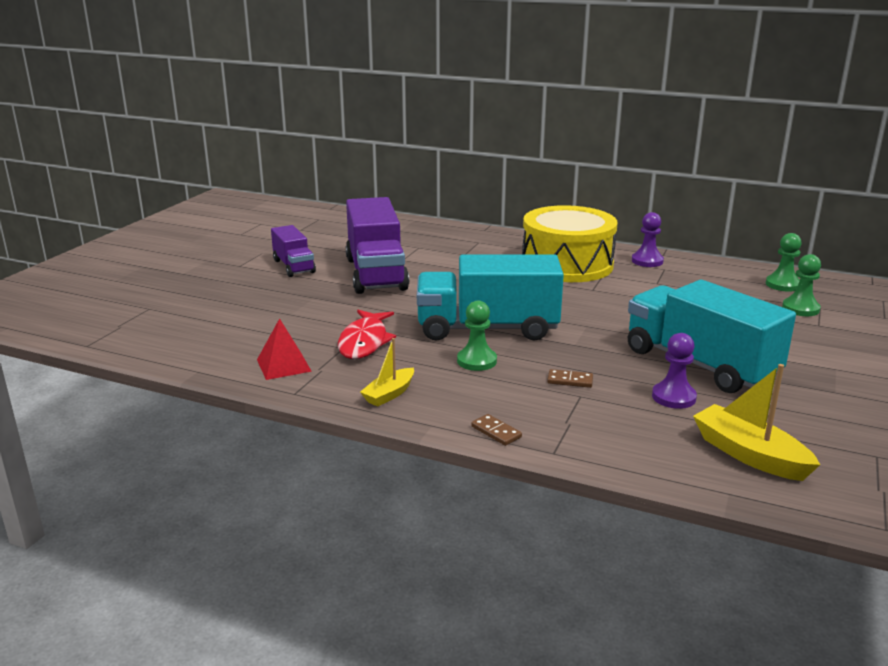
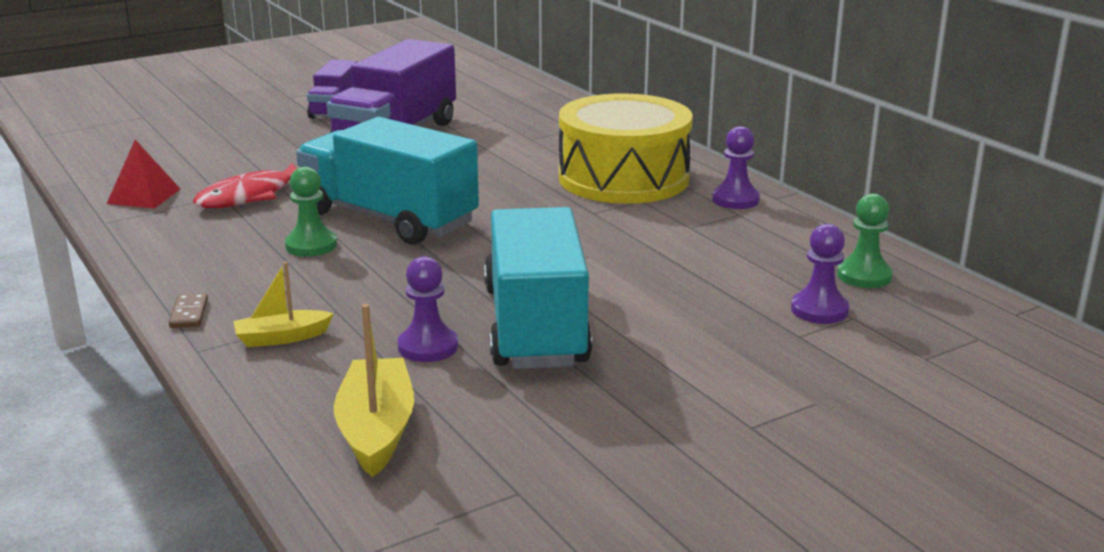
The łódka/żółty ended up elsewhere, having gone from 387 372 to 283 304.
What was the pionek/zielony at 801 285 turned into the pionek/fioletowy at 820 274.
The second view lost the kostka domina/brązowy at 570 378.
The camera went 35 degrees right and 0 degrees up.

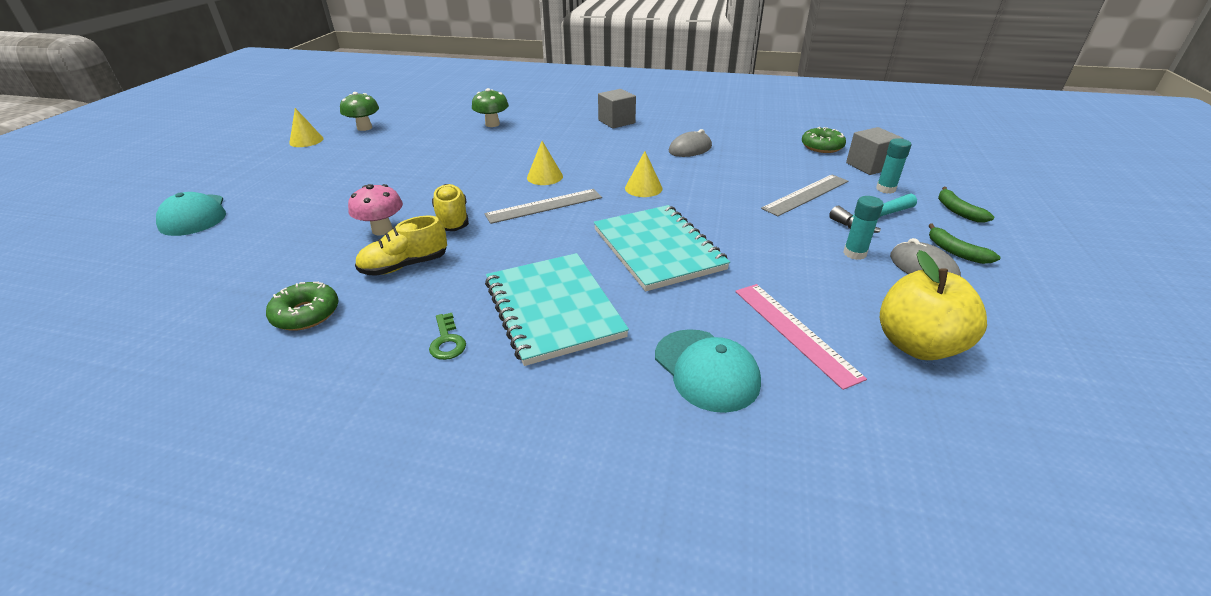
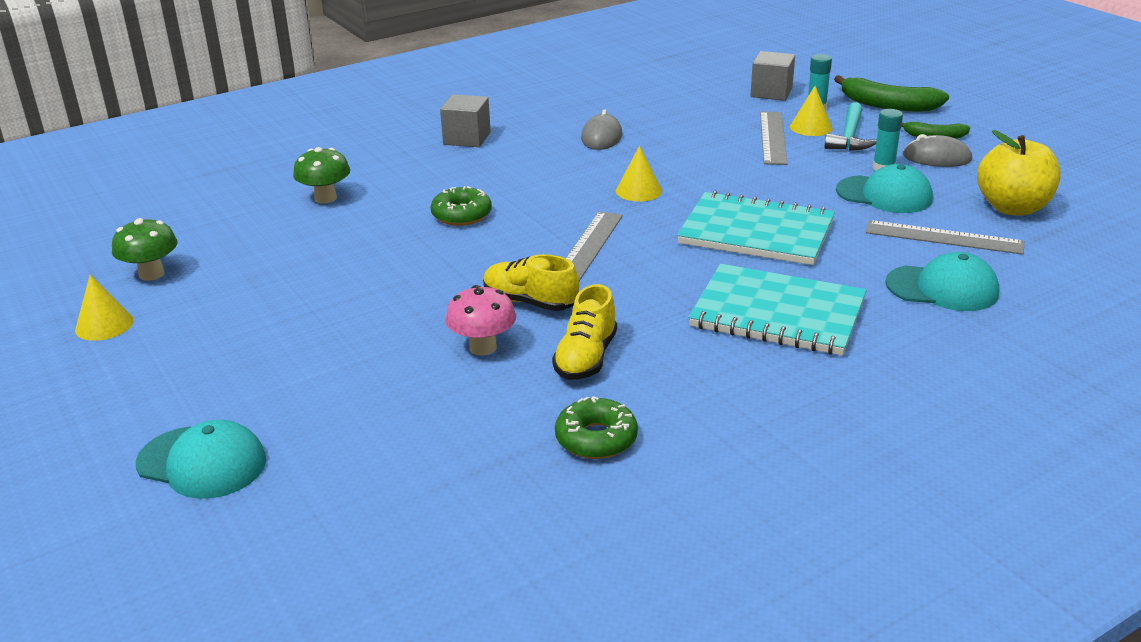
The donut/zielony ended up elsewhere, having gone from 824 140 to 461 206.
The stożek/żółty ended up elsewhere, having gone from 545 163 to 811 111.
The size of the banan/zielony at 966 204 changed by a factor of 1.73.
The second view gained the czapka/turkusowy at 884 188.
What was the linijka/różowy at 801 337 turned into the linijka/szary at 945 237.
The second view lost the klucz/zielony at 447 336.
The camera went 45 degrees left and 5 degrees down.

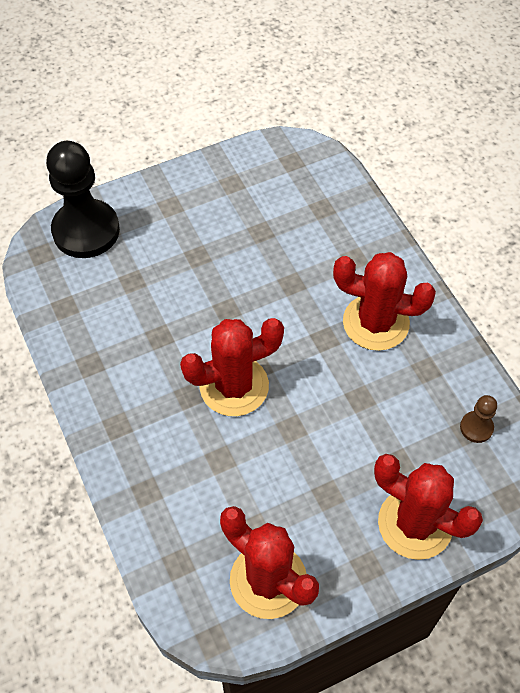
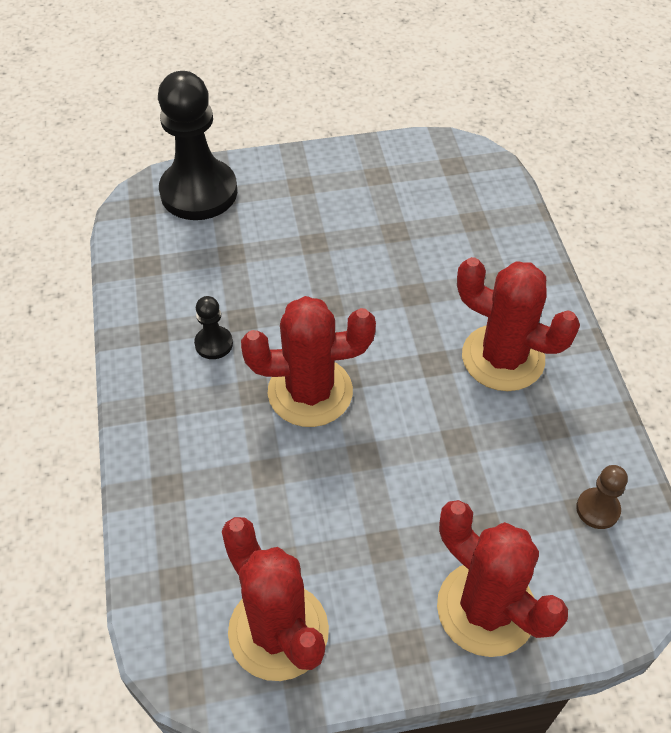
The second view gained the pionek/czarny at 213 327.
The camera went 15 degrees right and 5 degrees down.

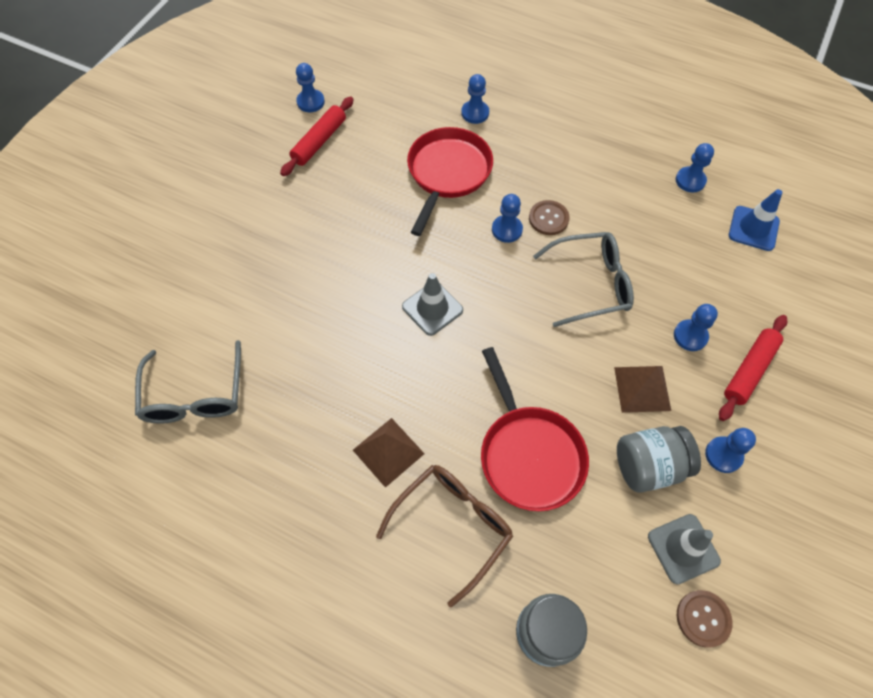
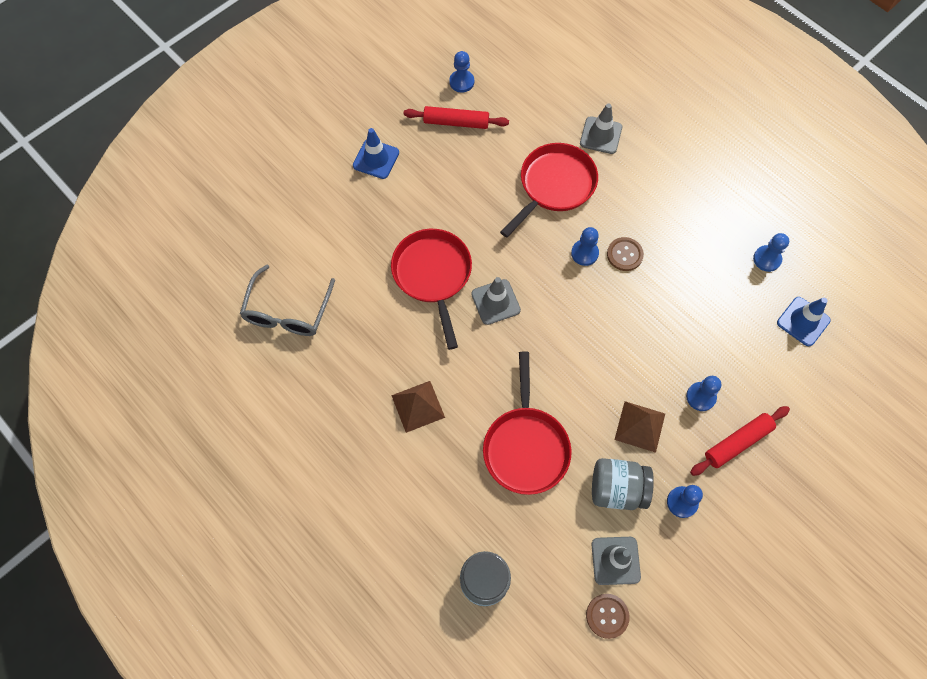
The second view gained the pachołek/niebieski at 376 153.
The second view gained the patelnia/czerwony at 431 289.
The wałek do ciasta/czerwony at 317 136 ended up facing another way, 45 degrees clockwise from before.
Where the pionek/niebieski stood at 475 99, the pachołek/szary came to stand at 601 128.
The second view lost the okulary/brązowy at 444 536.
The second view lost the okulary/szary at 583 279.
The camera went 20 degrees right and 5 degrees up.

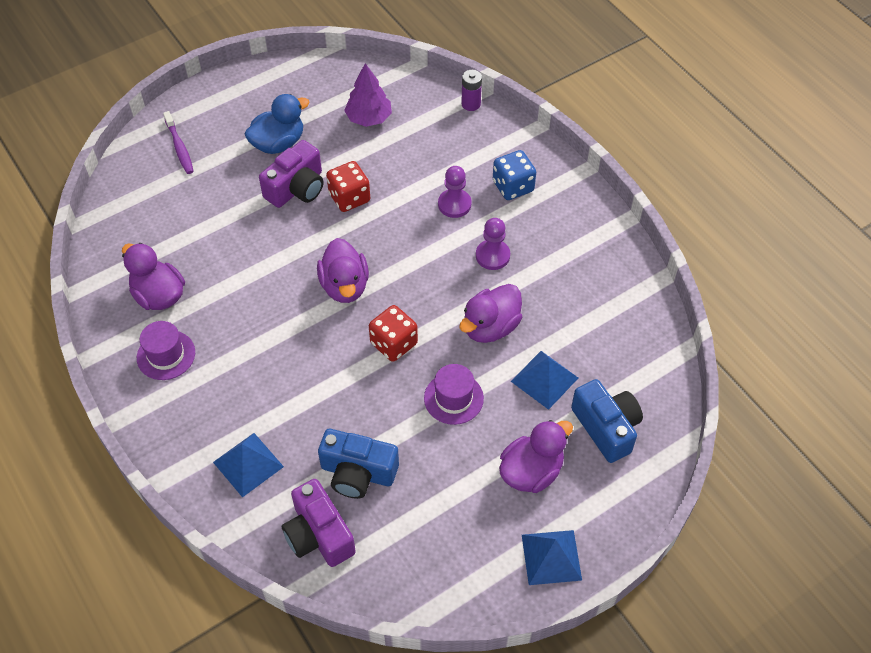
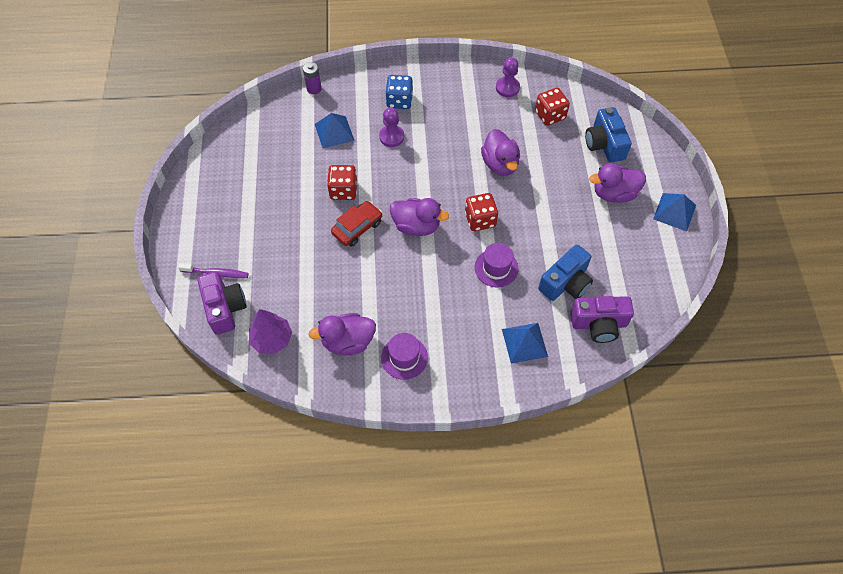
The aparat fotograficzny/fioletowy ended up elsewhere, having gone from 291 174 to 222 303.
The drzewko/fioletowy ended up elsewhere, having gone from 368 95 to 270 331.
The piramida/niebieski ended up elsewhere, having gone from 544 380 to 334 131.
The second view gained the samochód/czerwony at 356 224.
The kapelusz/fioletowy ended up elsewhere, having gone from 454 394 to 496 265.
The pionek/fioletowy ended up elsewhere, having gone from 493 244 to 508 77.
The second view gained the kostka do gry/czerwony at 552 107.
The aparat fotograficzny/niebieski at 607 421 ended up facing another way, 105 degrees counterclockwise from before.
The kaczka/fioletowy at 536 456 ended up facing another way, 90 degrees counterclockwise from before.
The second view lost the kaczka/niebieski at 277 124.
The camera went 60 degrees left and 5 degrees up.

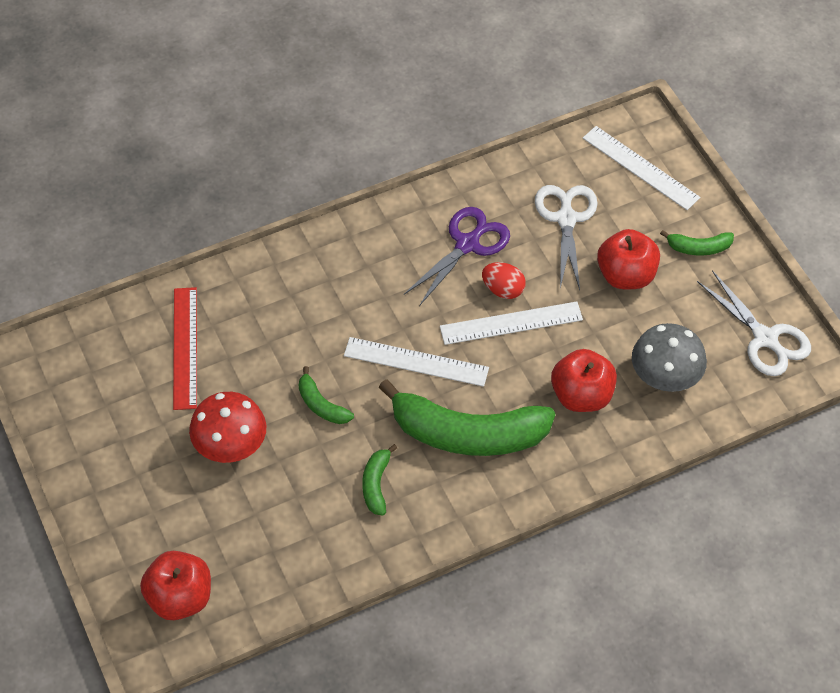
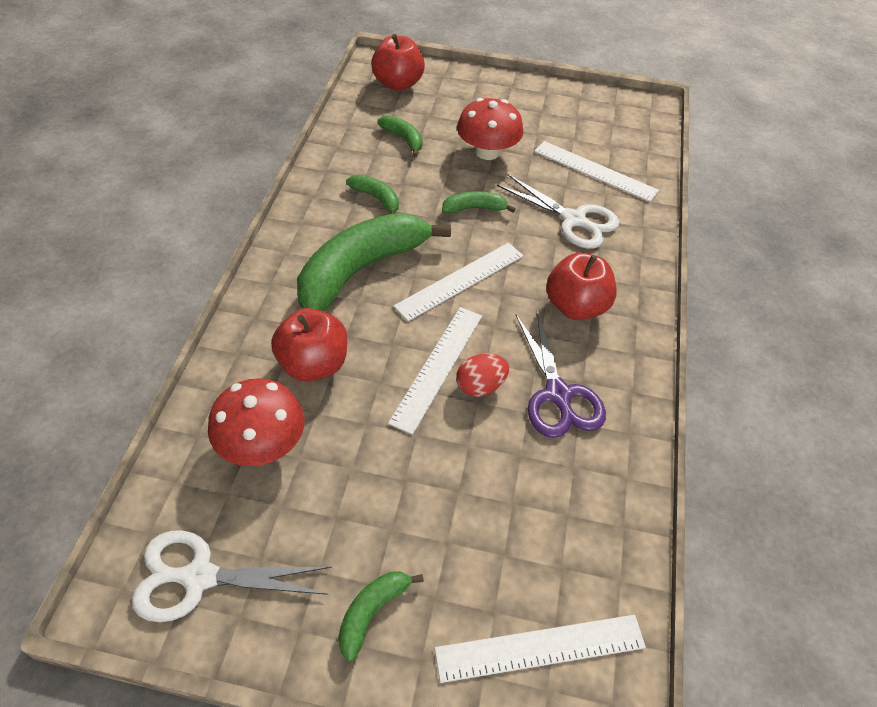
What was the grzyb/szary at 669 357 turned into the grzyb/czerwony at 256 422.
The second view gained the banan/zielony at 400 136.
The nożyczki/biały ended up elsewhere, having gone from 566 237 to 557 211.
What was the linijka/czerwony at 185 348 turned into the linijka/biały at 596 171.
The jabłko/czerwony ended up elsewhere, having gone from 628 259 to 581 286.
The camera went 125 degrees right and 5 degrees down.

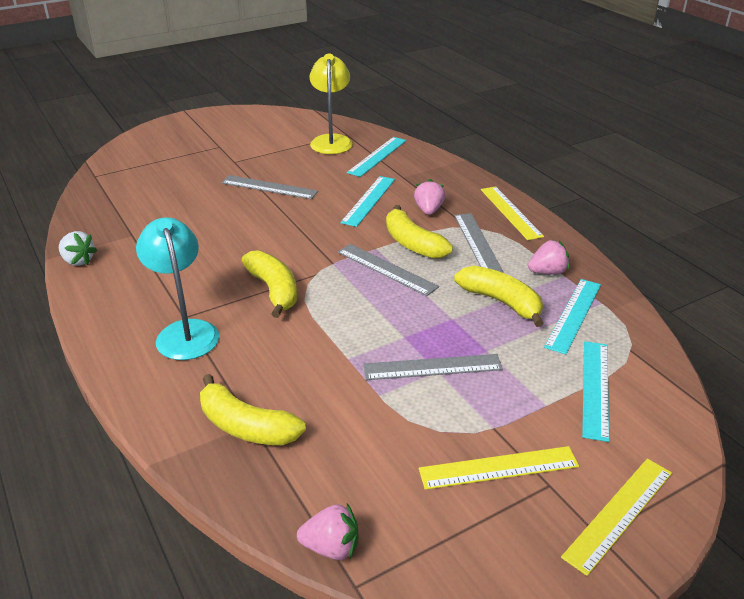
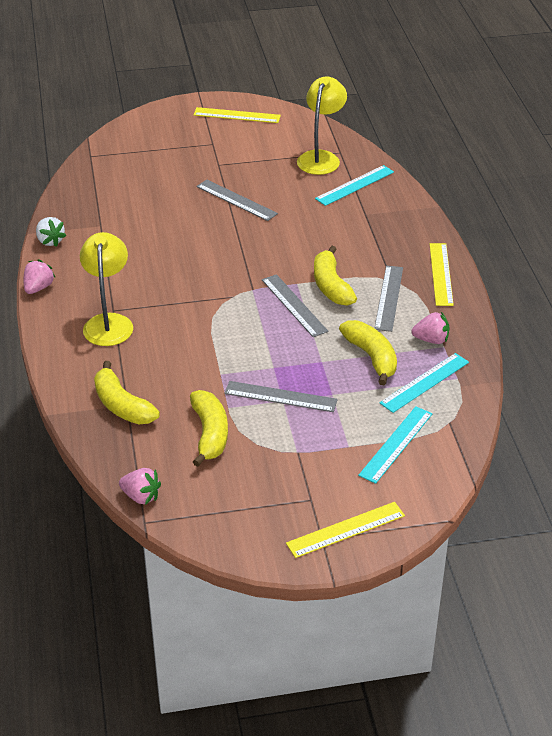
The truskawka/różowy ended up elsewhere, having gone from 429 197 to 40 277.
What was the lampka/turkusowy at 177 288 turned into the lampka/żółty at 106 289.
The banan/żółty ended up elsewhere, having gone from 269 284 to 209 428.
The linijka/żółty ended up elsewhere, having gone from 499 468 to 237 115.
The second view lost the linijka/turkusowy at 367 201.
The camera went 20 degrees right and 5 degrees up.

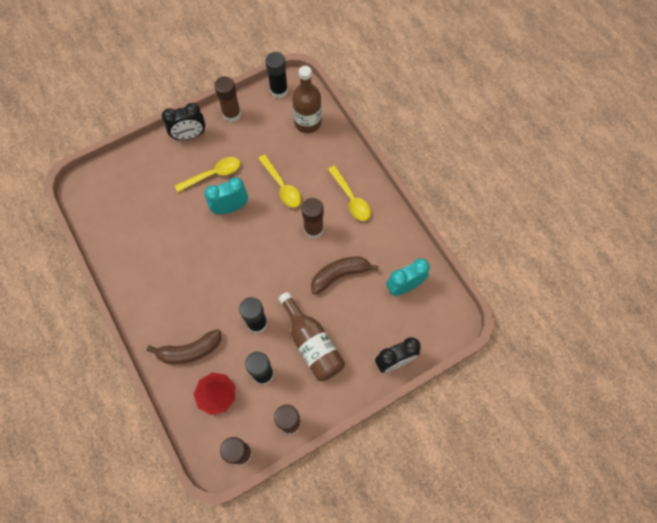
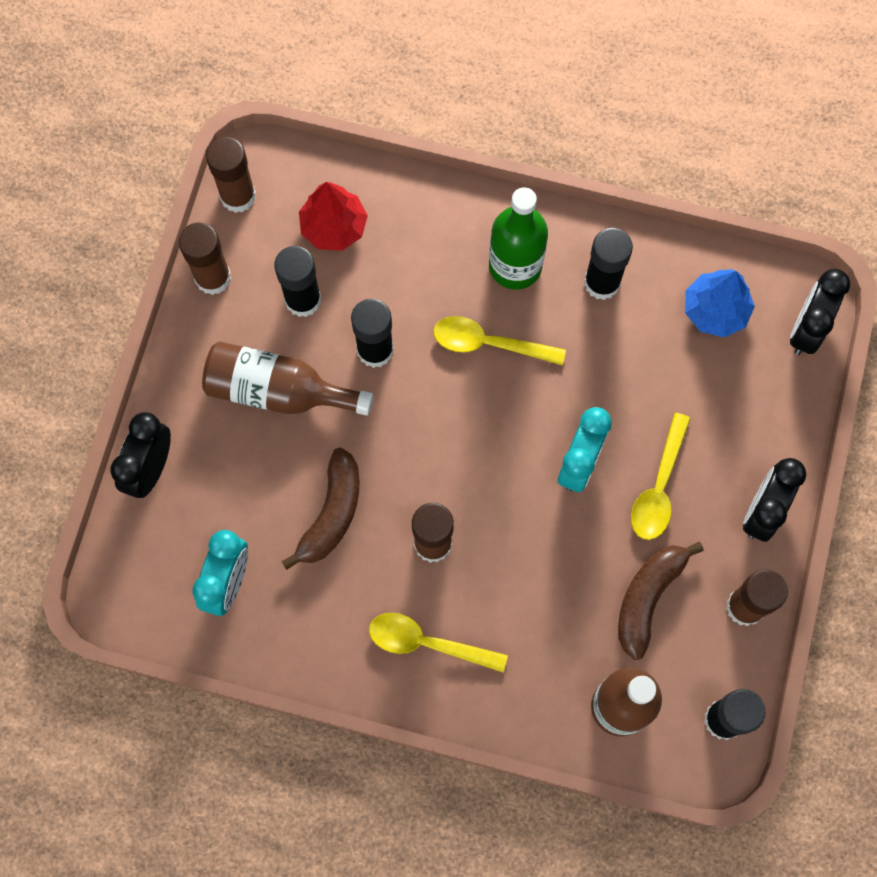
The łyżka/żółty ended up elsewhere, having gone from 279 181 to 500 340.
The second view gained the butelka/zielony at 518 238.
The second view gained the klej w sztyfcie/czarny at 608 264.
The banan/brązowy ended up elsewhere, having gone from 184 346 to 661 601.
The second view gained the drzewko/niebieski at 720 303.
The second view gained the budzik/czarny at 820 312.
The camera went 135 degrees right and 5 degrees up.

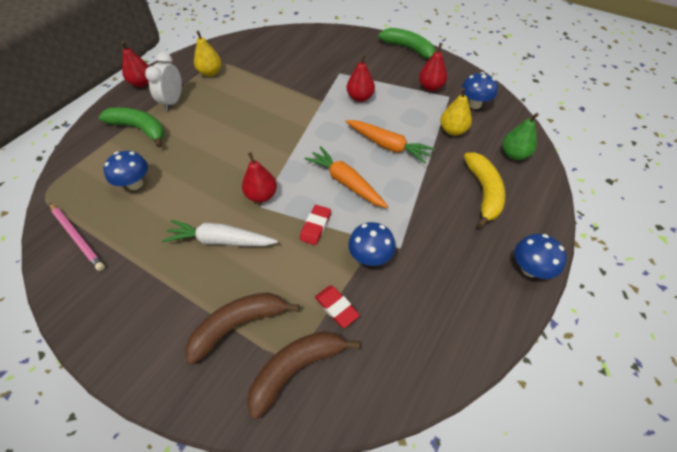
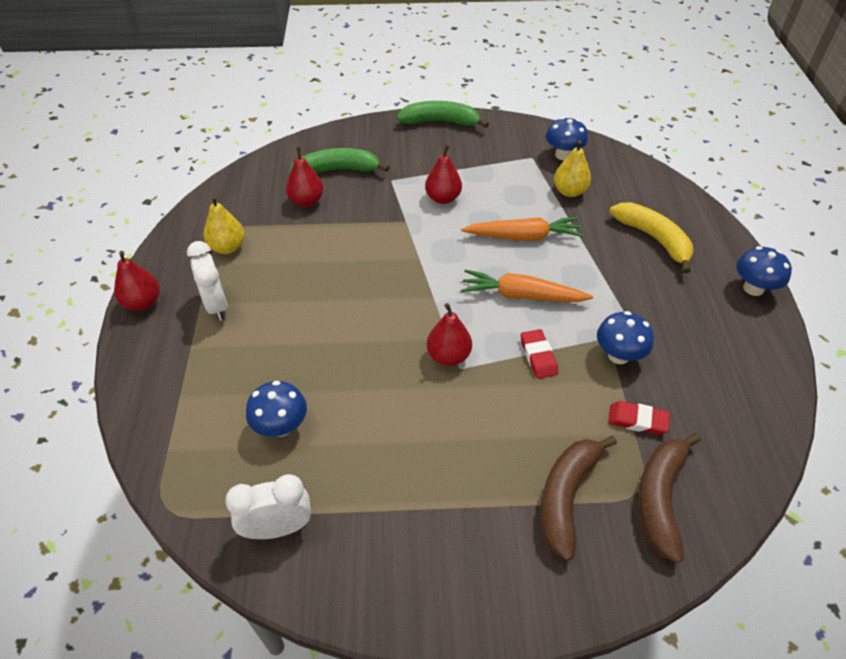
Where the ołówek/różowy stood at 77 237, the budzik/biały came to stand at 268 506.
The gruszka/czerwony ended up elsewhere, having gone from 433 67 to 305 177.
The banan/zielony ended up elsewhere, having gone from 131 128 to 339 161.
The second view lost the marchewka/biały at 220 233.
The second view lost the gruszka/zielony at 520 136.
The camera went 35 degrees left and 5 degrees down.

